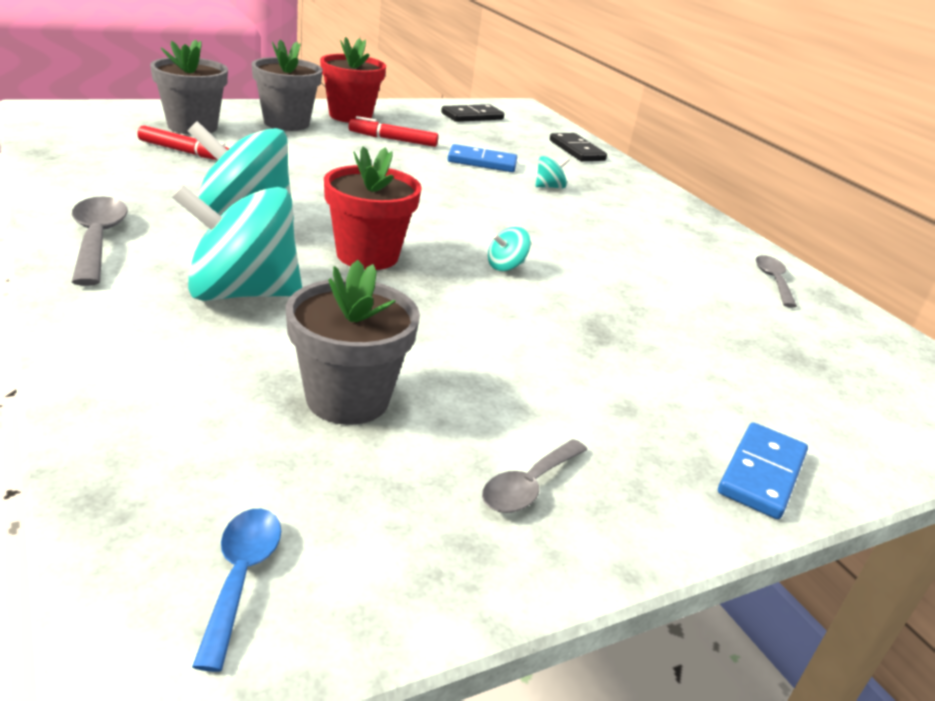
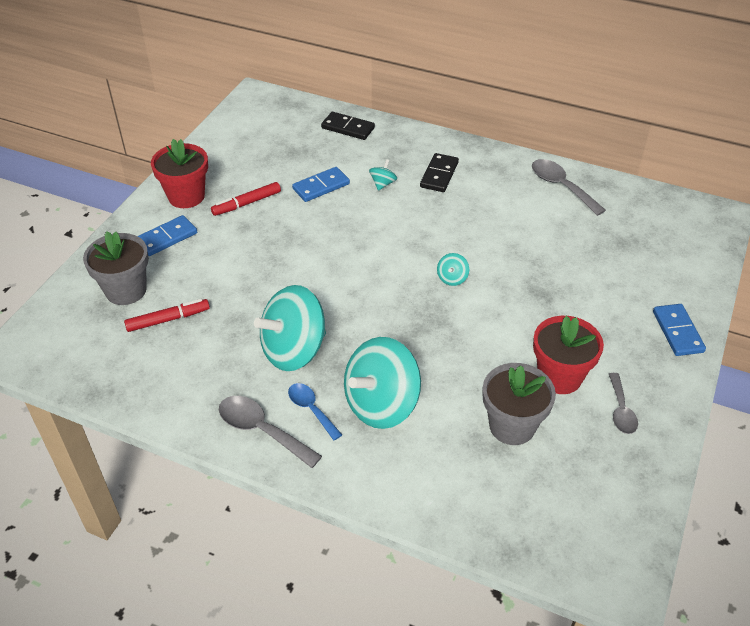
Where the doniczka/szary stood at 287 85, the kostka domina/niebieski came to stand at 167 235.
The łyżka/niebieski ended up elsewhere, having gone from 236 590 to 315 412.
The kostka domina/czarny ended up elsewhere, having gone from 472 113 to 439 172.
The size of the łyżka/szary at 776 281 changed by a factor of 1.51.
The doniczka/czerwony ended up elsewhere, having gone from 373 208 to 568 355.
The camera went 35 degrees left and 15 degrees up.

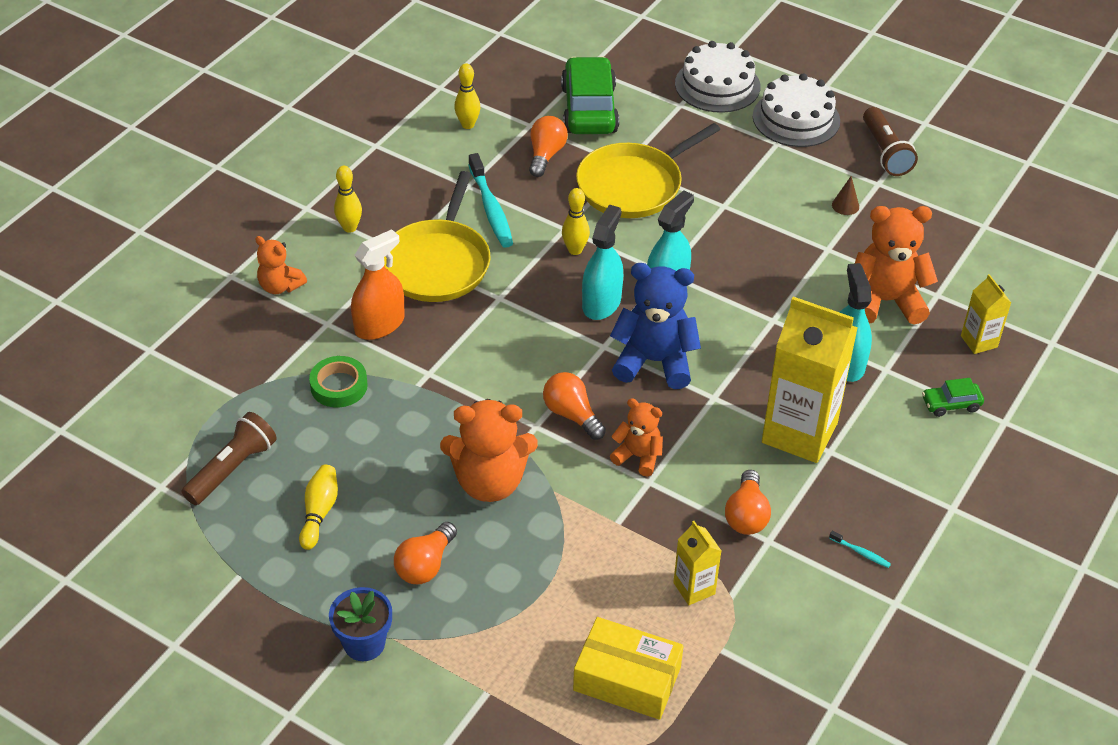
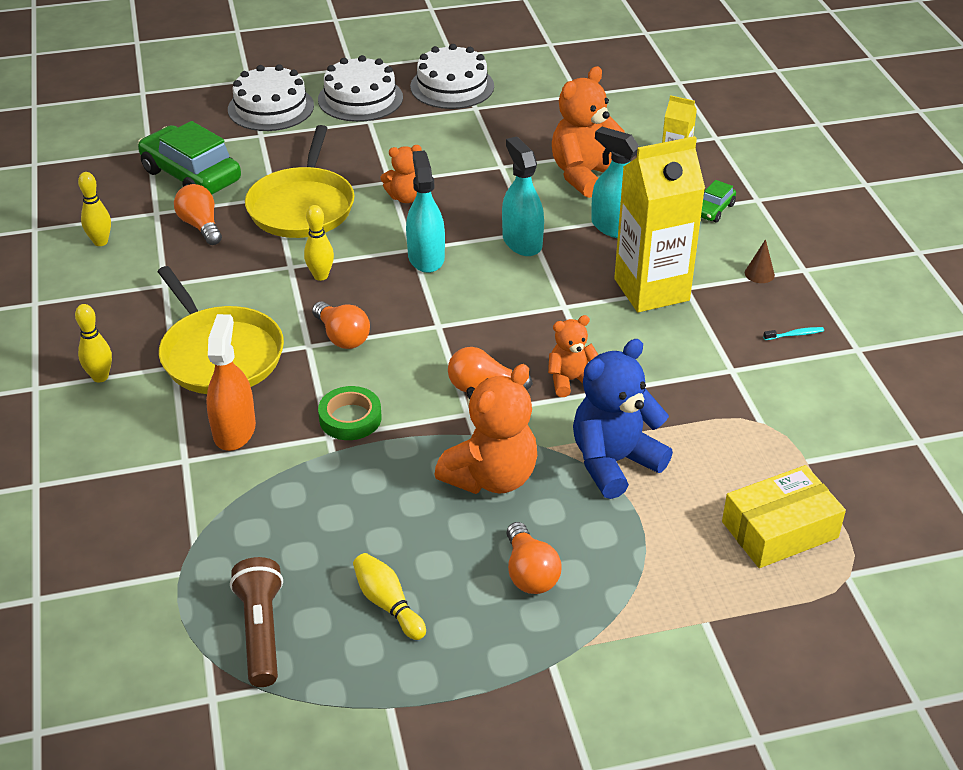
The żarówka/pomarańczowy ended up elsewhere, having gone from 748 502 to 341 325.
The taśma klejąca/zielony ended up elsewhere, having gone from 338 382 to 350 413.
The miś/pomarańczowy ended up elsewhere, having gone from 281 265 to 401 174.
Where the latarka/brązowy stood at 890 141, the tort/biały came to stand at 452 76.
The spryskiwacz/turkusowy ended up elsewhere, having gone from 602 262 to 523 196.
The miś/niebieski ended up elsewhere, having gone from 655 326 to 623 419.
The stożek/brązowy ended up elsewhere, having gone from 845 195 to 760 261.
The second view lost the doniczka/niebieski at 360 624.
The second view lost the szczoteczka do zębów/turkusowy at 490 200.
The second view lost the karton mleka/żółty at 697 563.
The camera went 45 degrees left and 5 degrees down.

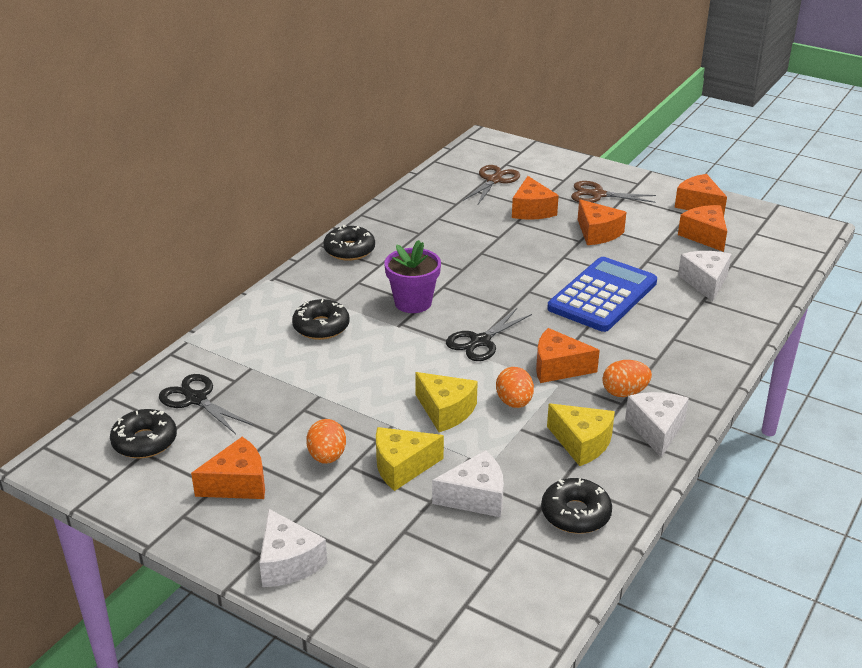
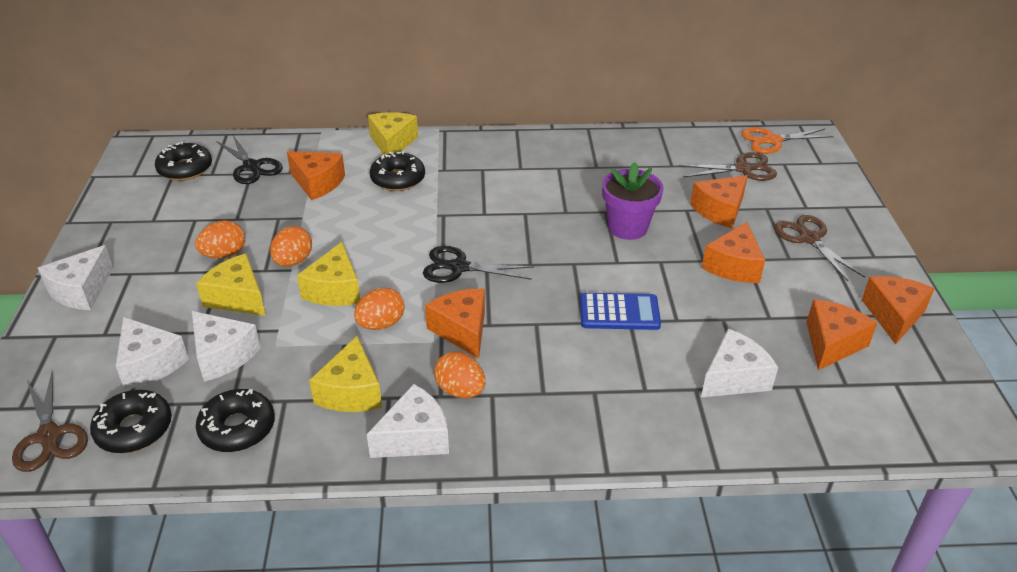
The second view gained the nożyczki/brązowy at 50 421.
The donut/czarny ended up elsewhere, having gone from 349 243 to 131 421.
The second view gained the ser/biały at 152 353.
The nożyczki/czarny at 206 404 ended up facing another way, 135 degrees clockwise from before.
The second view gained the jajko/pomarańczowy at 291 246.
The ser/pomarańczowy ended up elsewhere, having gone from 228 468 to 316 175.
The second view gained the ser/żółty at 393 133.
The size of the kalkulator/niebieski at 602 294 changed by a factor of 0.59.
The doniczka/fioletowy ended up elsewhere, having gone from 412 276 to 633 201.
The second view gained the nożyczki/pomarańczowy at 787 140.
The camera went 55 degrees right and 5 degrees up.

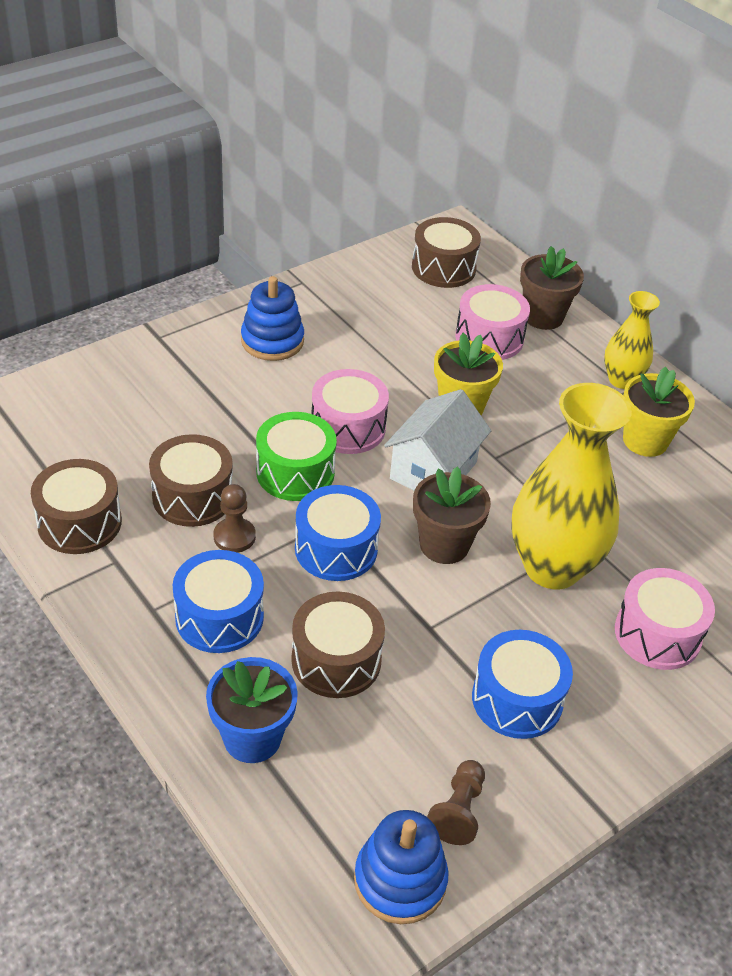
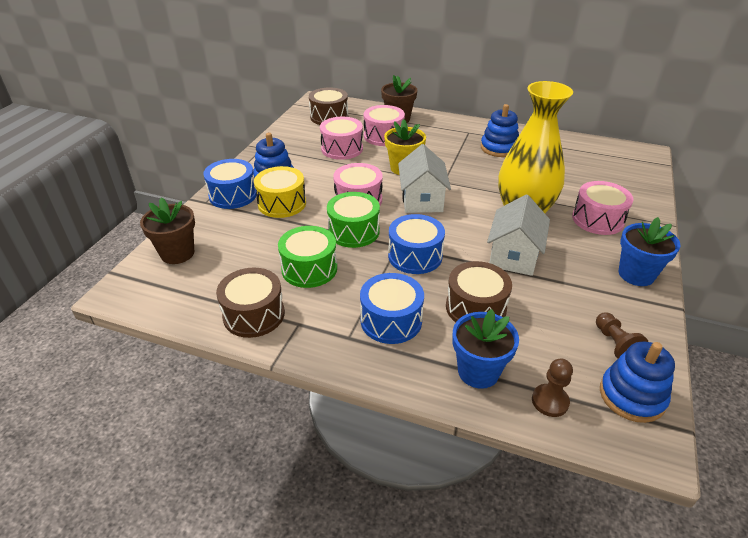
The doniczka/brązowy ended up elsewhere, having gone from 452 515 to 167 230.
The bęben/niebieski ended up elsewhere, having gone from 522 684 to 230 184.
The second view gained the bęben/żółty at 280 192.
What was the bęben/brązowy at 191 480 turned into the bęben/zielony at 307 257.
The second view gained the bęben/różowy at 341 138.
Where the doniczka/żółty stood at 659 412, the zabawka nakładanka/niebieski came to stand at 500 130.
The second view gained the domek/biały at 518 235.
The pionek/brązowy ended up elsewhere, having gone from 235 518 to 552 387.
The second view gained the doniczka/niebieski at 650 251.
The second view lost the wazon/żółty at 632 340.
The camera went 30 degrees left and 5 degrees down.

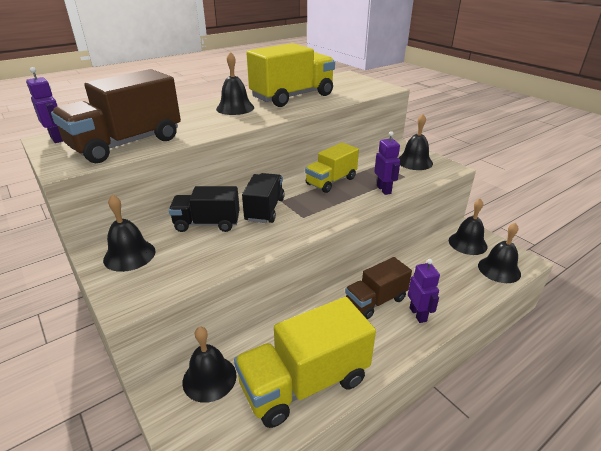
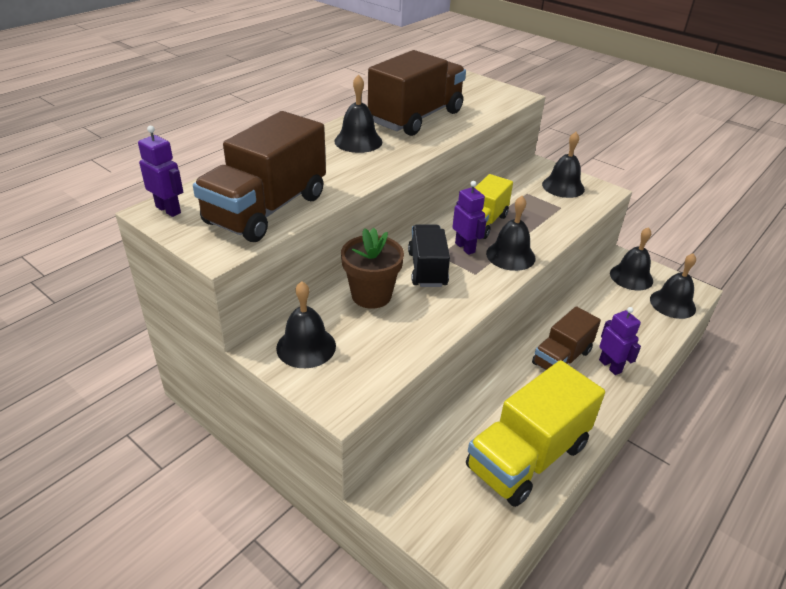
Where the ciężarówka/czarny stood at 204 209, the doniczka/brązowy came to stand at 372 268.
What was the ciężarówka/żółty at 290 75 turned into the ciężarówka/brązowy at 417 93.
The robot/fioletowy ended up elsewhere, having gone from 387 163 to 469 218.
The dzwonek/czarny ended up elsewhere, having gone from 210 365 to 511 233.
The camera went 15 degrees left and 5 degrees up.

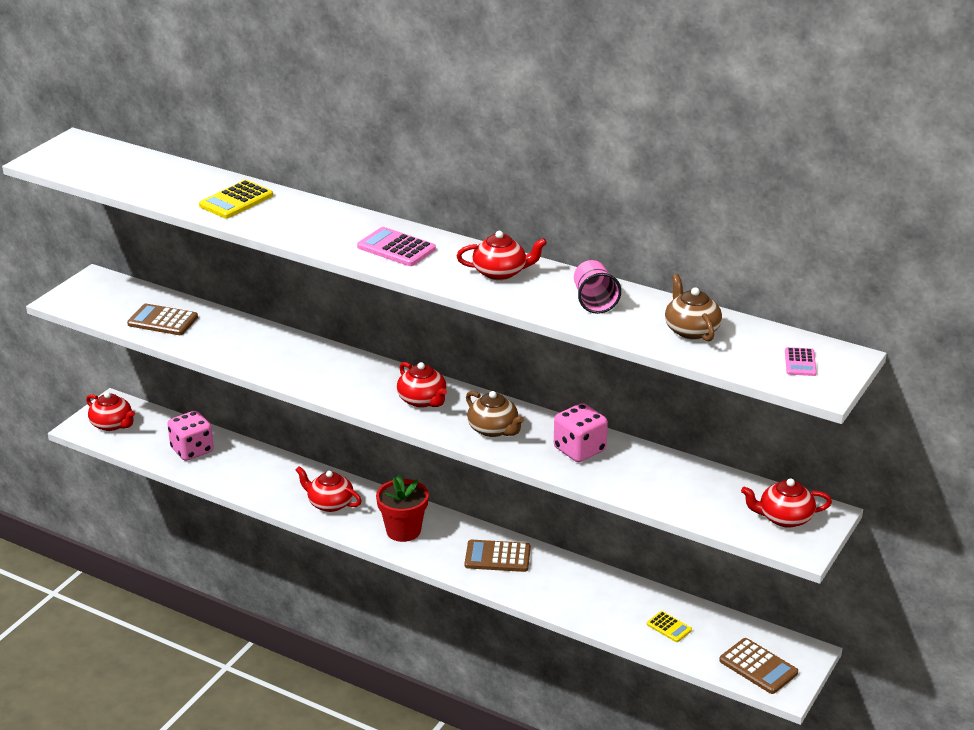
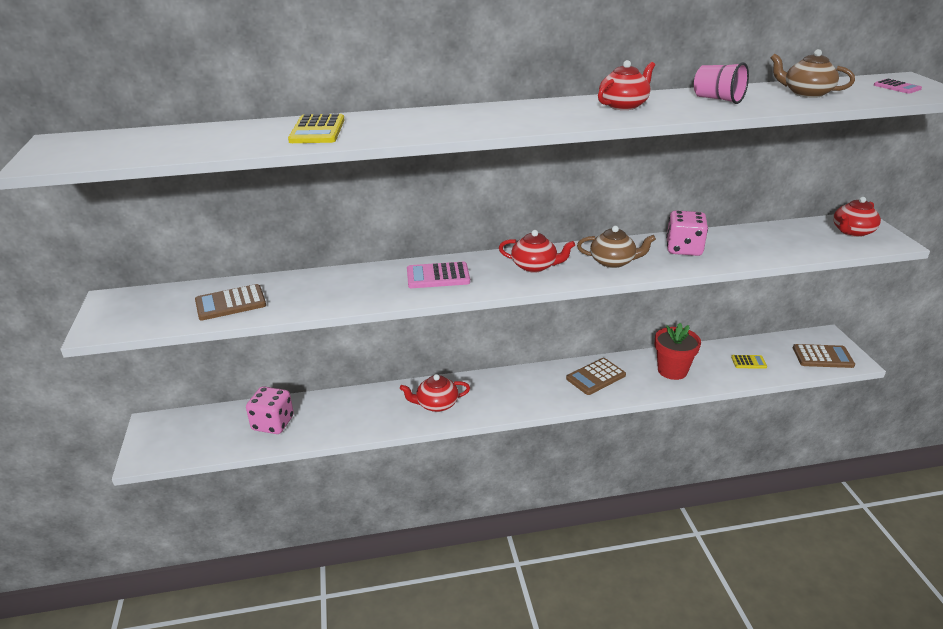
The kalkulator/różowy ended up elsewhere, having gone from 396 246 to 438 275.
The doniczka/czerwony ended up elsewhere, having gone from 402 508 to 678 351.
The second view lost the imbryk/czerwony at 110 411.
The camera went 40 degrees left and 0 degrees up.

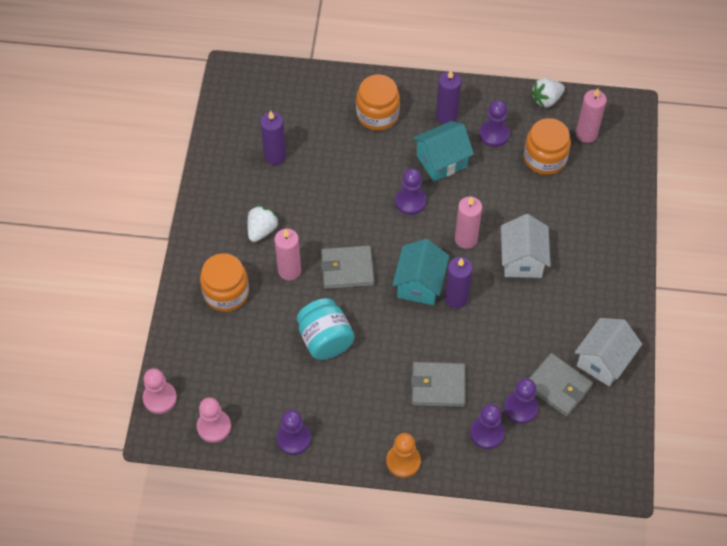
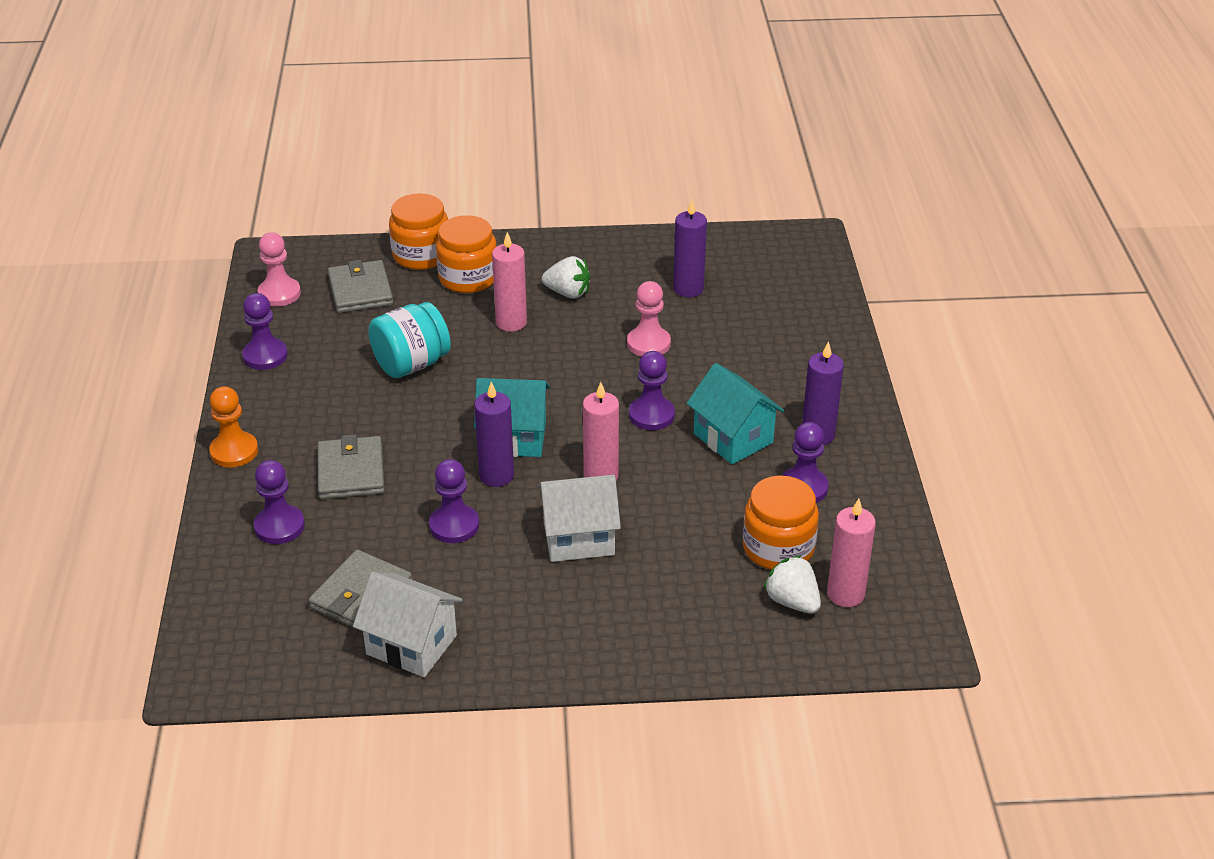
The portfel/szary ended up elsewhere, having gone from 347 267 to 360 286.
The słoik/pomarańczowy ended up elsewhere, having gone from 378 102 to 418 232.
The pionek/fioletowy ended up elsewhere, having gone from 521 401 to 454 501.
The pionek/różowy ended up elsewhere, having gone from 160 391 to 649 319.
The truskawka/biały ended up elsewhere, having gone from 548 93 to 792 584.
The camera went 80 degrees right and 20 degrees down.

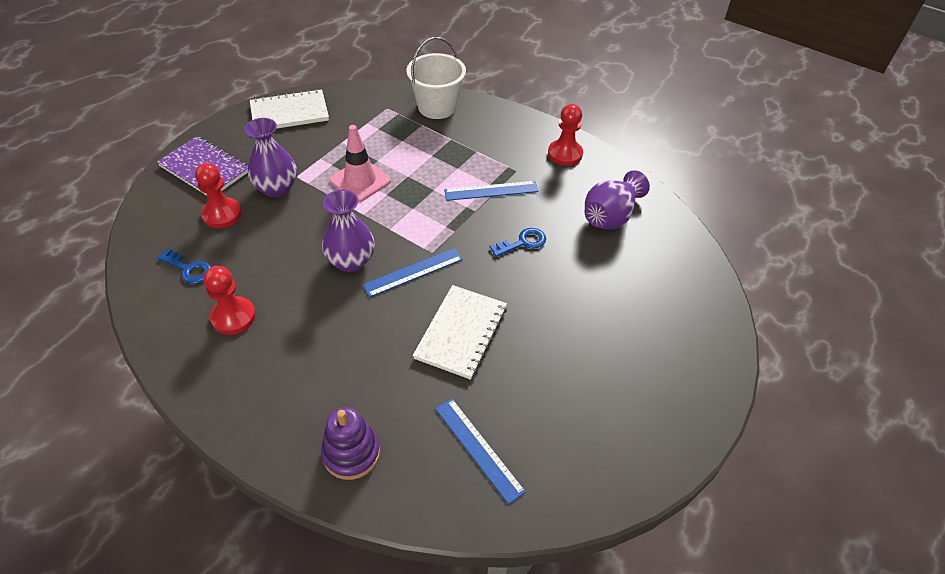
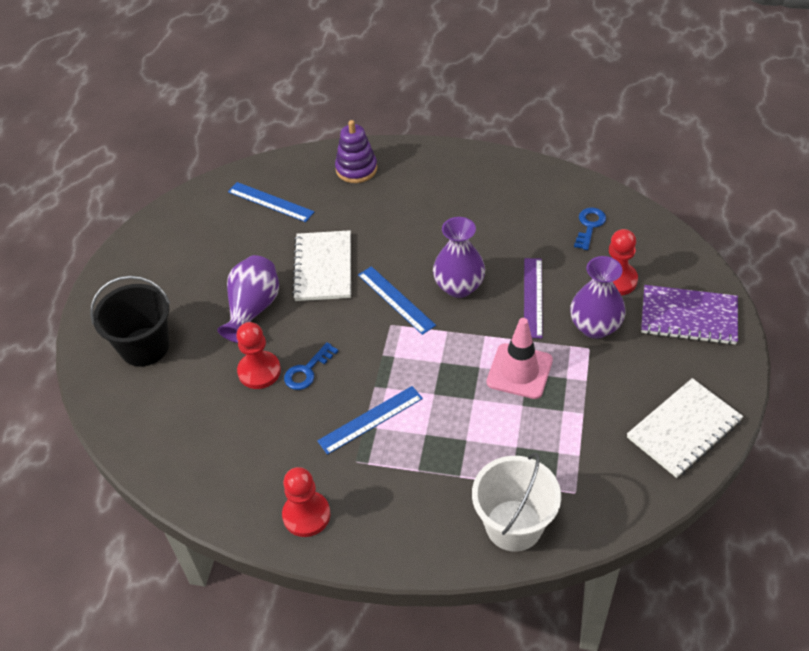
The second view gained the wiadro/czarny at 130 321.
The wazon/fioletowy ended up elsewhere, having gone from 617 199 to 248 299.
The pionek/czerwony ended up elsewhere, having gone from 230 300 to 258 355.
The linijka/niebieski at 412 272 ended up facing another way, 75 degrees counterclockwise from before.
The second view gained the linijka/fioletowy at 533 298.
The klucz/niebieski at 184 266 ended up facing another way, 105 degrees clockwise from before.
The camera went 160 degrees right and 0 degrees up.

